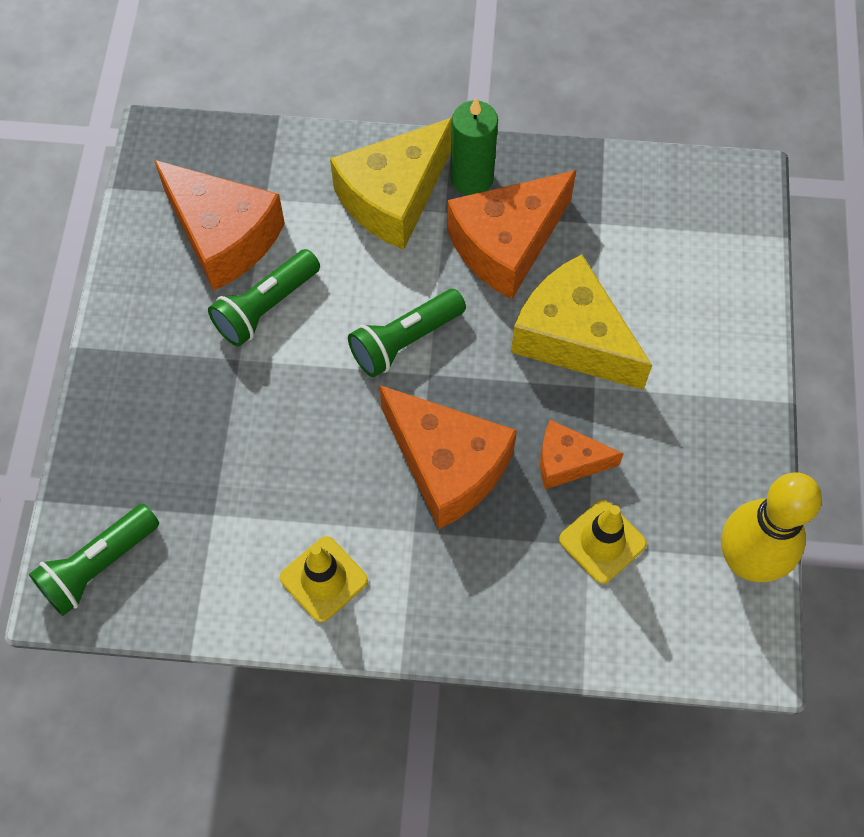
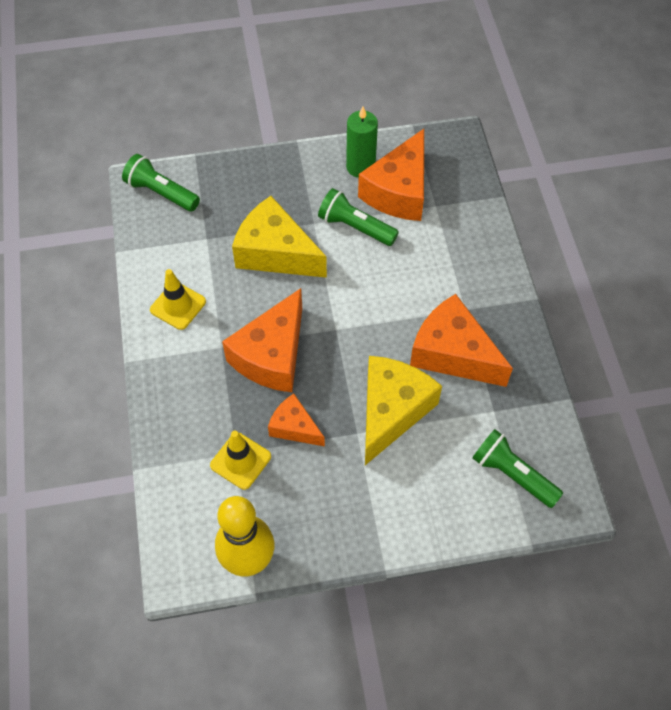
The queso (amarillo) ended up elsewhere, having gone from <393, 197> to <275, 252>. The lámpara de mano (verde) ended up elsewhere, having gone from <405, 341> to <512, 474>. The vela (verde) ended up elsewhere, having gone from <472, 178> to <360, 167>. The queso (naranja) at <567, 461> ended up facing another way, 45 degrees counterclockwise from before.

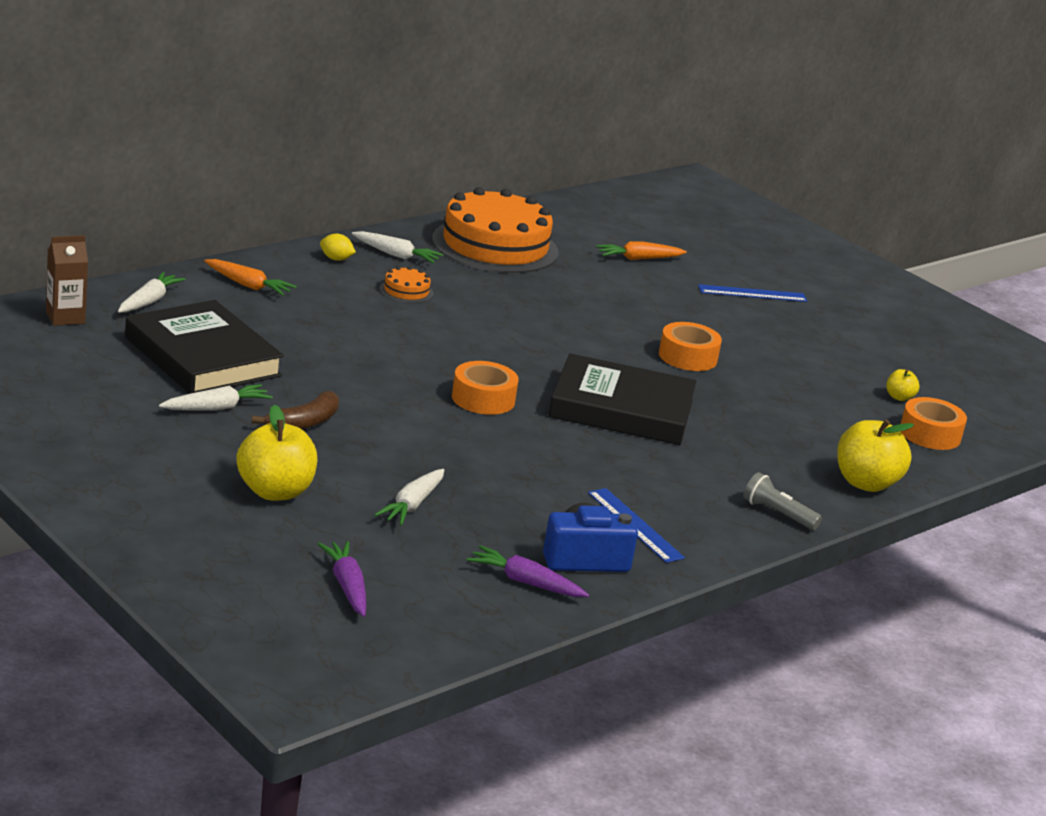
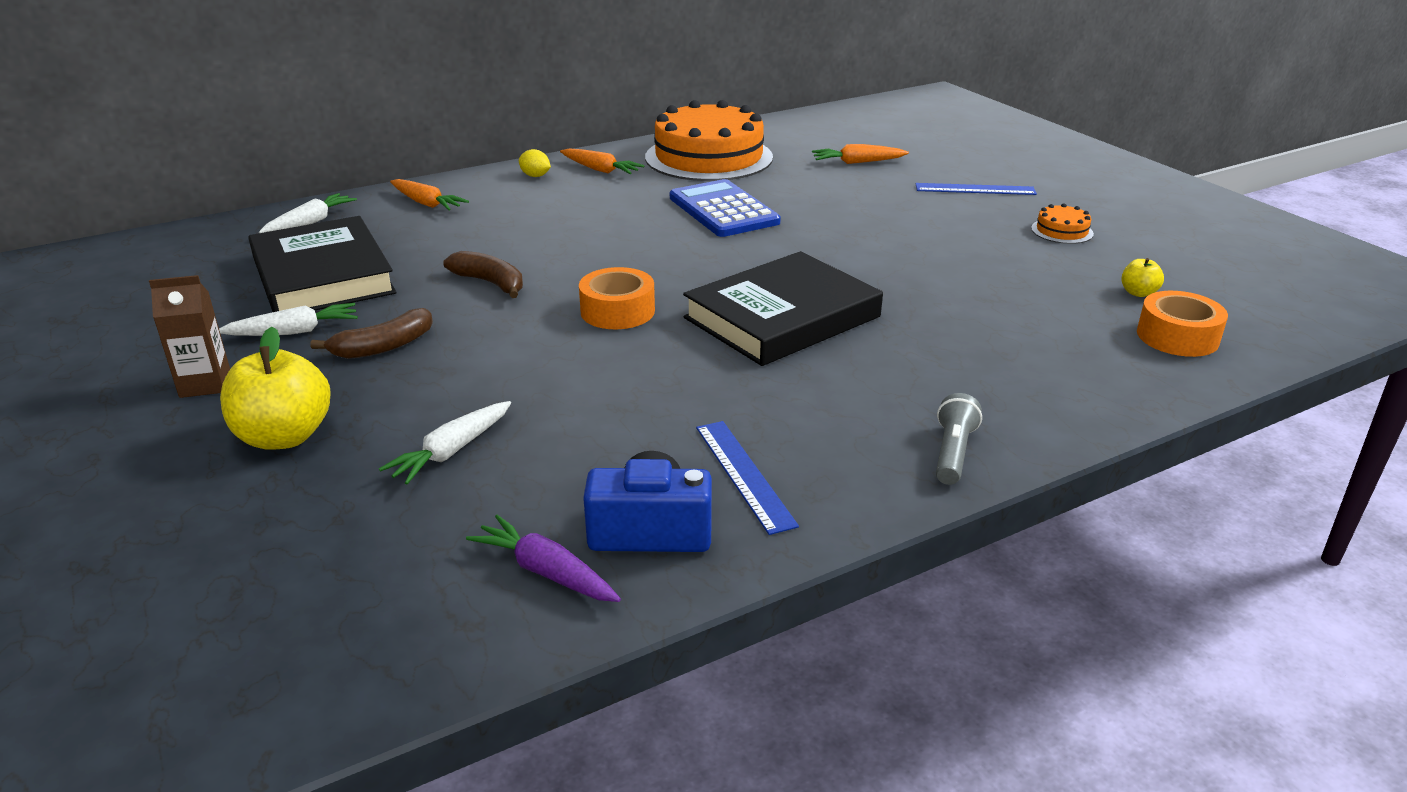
The second view lost the zanahoria (morado) at <347, 586>. The second view lost the cinta adhesiva (naranja) at <687, 357>. The second view lost the manzana (amarillo) at <865, 483>. The second view gained the plátano (marrón) at <490, 283>. The second view gained the calculadora (azul) at <723, 210>. The cartón de leche (marrón) ended up elsewhere, having gone from <65, 317> to <205, 384>. The tarta (naranja) ended up elsewhere, having gone from <406, 291> to <1062, 231>. What was the zanahoria (blanco) at <396, 255> turned into the zanahoria (naranja) at <600, 170>. The libro (negro) at <621, 409> ended up facing another way, 60 degrees counterclockwise from before. The lámpara de mano (gris) at <777, 514> ended up facing another way, 60 degrees clockwise from before.

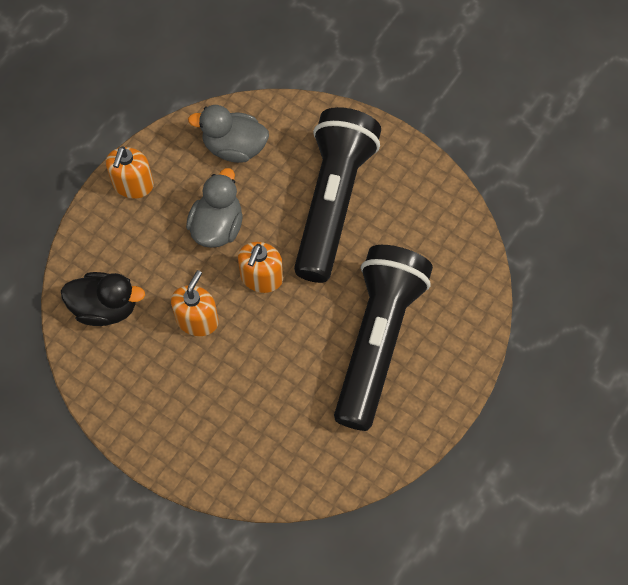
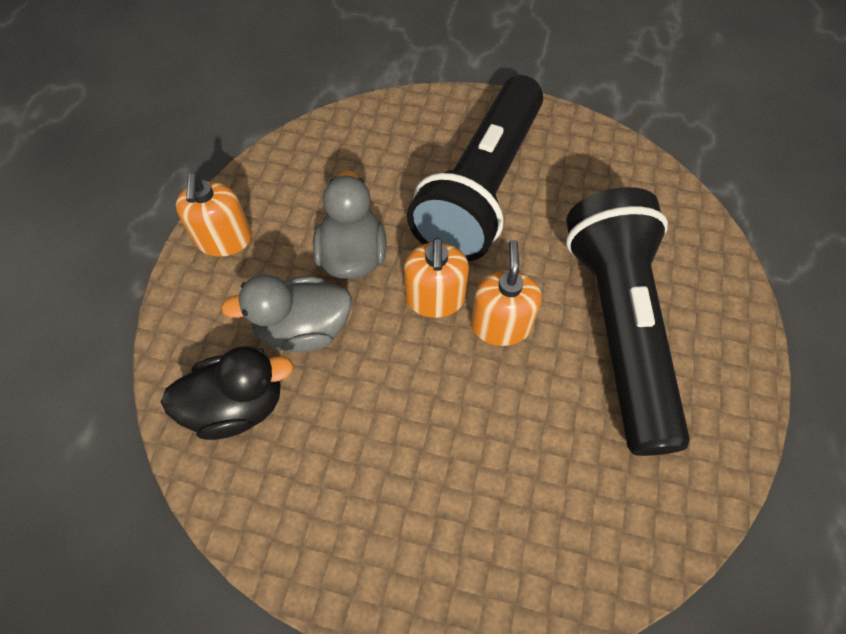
The dispensador de jabón (naranja) ended up elsewhere, having gone from <197, 320> to <500, 325>. The pato (gris) ended up elsewhere, having gone from <234, 147> to <303, 329>. The lámpara de mano (negro) at <333, 202> ended up facing another way, 150 degrees counterclockwise from before.

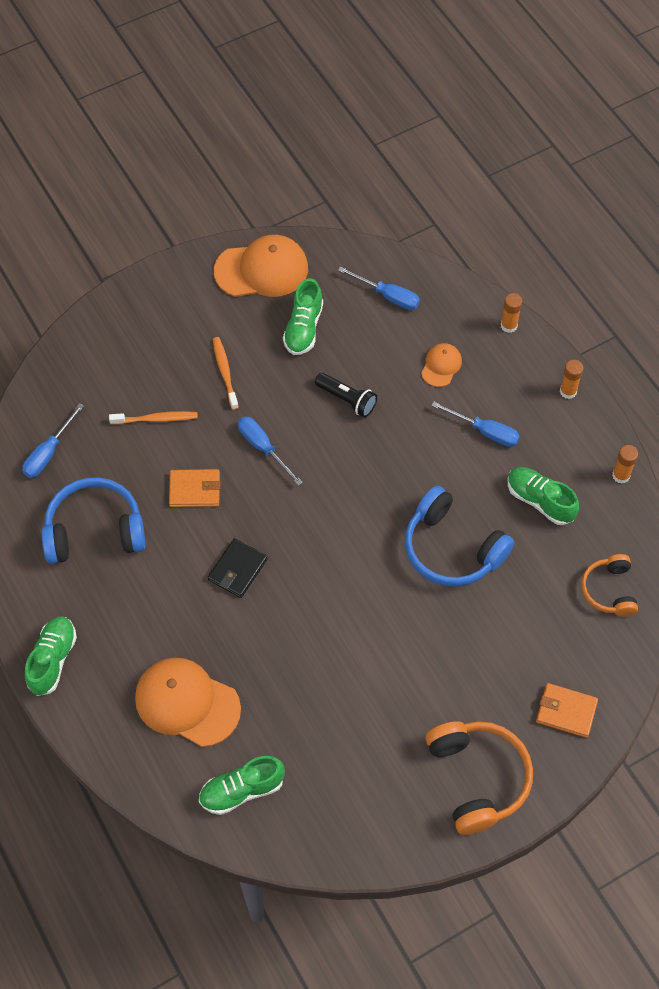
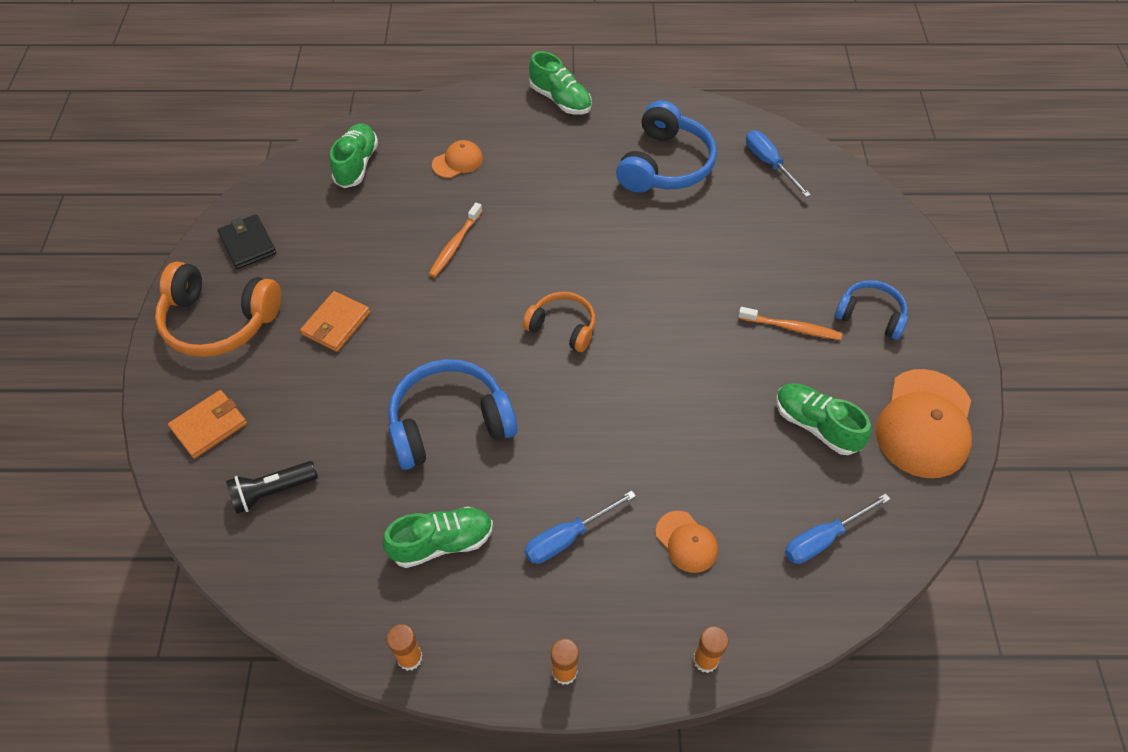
The second view lost the destornillador (azul) at <263, 448>. The second view gained the auriculares (azul) at <870, 315>. The cepillo de dientes (naranja) ended up elsewhere, having gone from <156, 419> to <455, 245>. The cartera (naranja) ended up elsewhere, having gone from <194, 490> to <336, 323>. The cartera (negro) ended up elsewhere, having gone from <238, 569> to <248, 244>. The lámpara de mano (negro) ended up elsewhere, having gone from <347, 399> to <272, 492>. The auriculares (naranja) ended up elsewhere, having gone from <609, 590> to <562, 327>. The size of the gorra (naranja) at <187, 703> changed by a factor of 0.51.

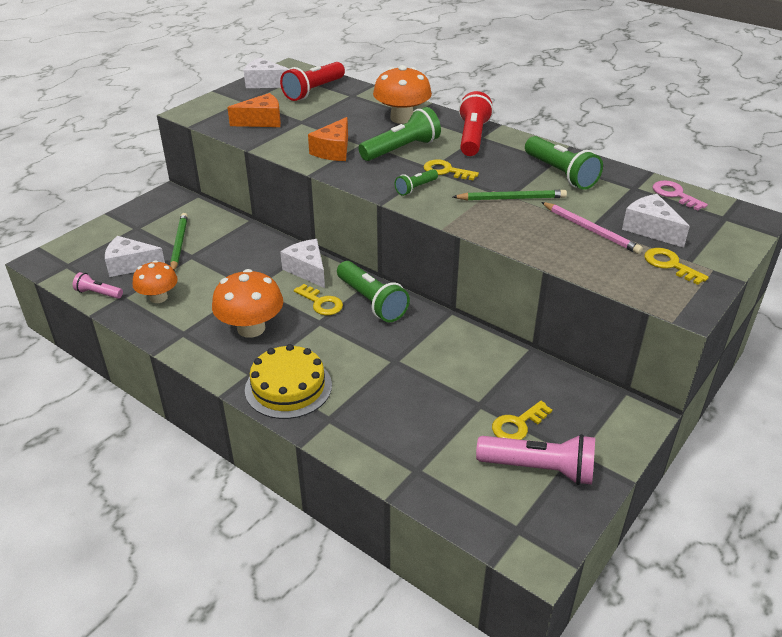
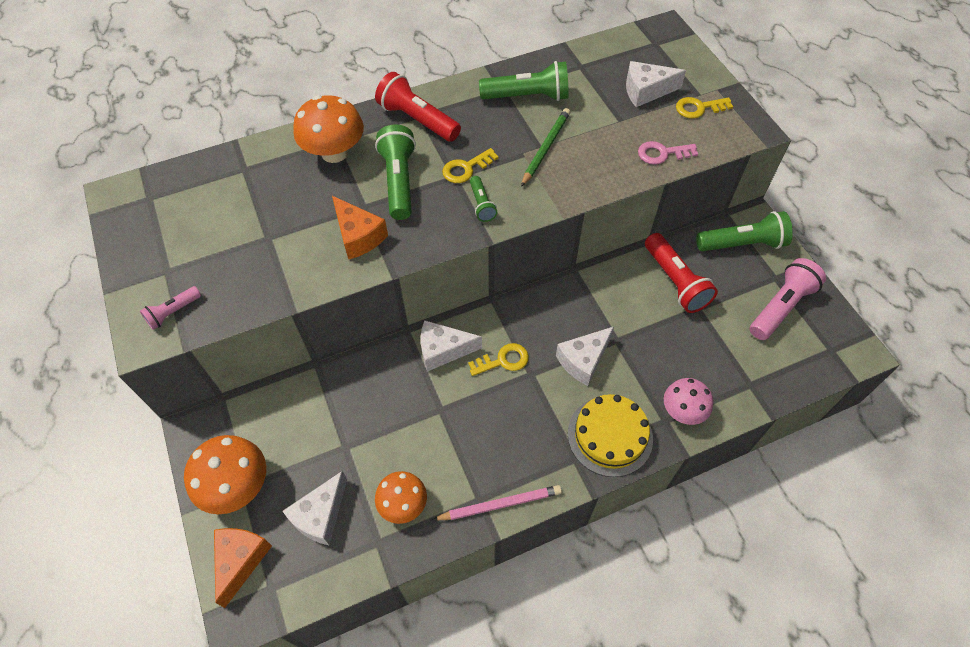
The second view lost the lápiz (verde) at <179, 244>. The second view lost the llave (amarillo) at <518, 425>. The second view gained the seta (rosa) at <683, 411>. The lámpara de mano (rosa) ended up elsewhere, having gone from <98, 293> to <173, 312>. The seta (naranja) ended up elsewhere, having gone from <251, 328> to <237, 486>. The queso (naranja) ended up elsewhere, having gone from <262, 121> to <240, 560>. The queso (blanco) ended up elsewhere, having gone from <265, 83> to <583, 360>. The lámpara de mano (rojo) ended up elsewhere, having gone from <314, 91> to <675, 281>. The lámpara de mano (verde) ended up elsewhere, having gone from <372, 302> to <742, 244>. The lápiz (rosa) ended up elsewhere, having gone from <590, 230> to <500, 505>. The llave (rosa) ended up elsewhere, having gone from <674, 194> to <662, 153>.

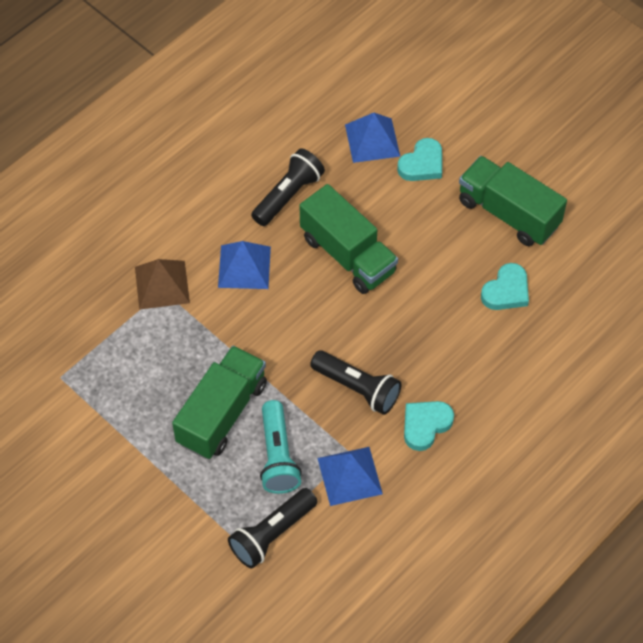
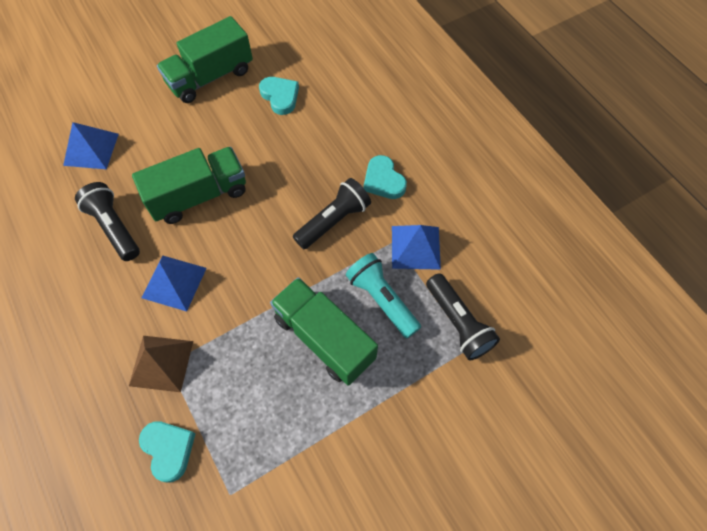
The corazón (turquesa) ended up elsewhere, having gone from <422, 164> to <168, 449>. The lámpara de mano (turquesa) at <278, 456> ended up facing another way, 135 degrees counterclockwise from before.

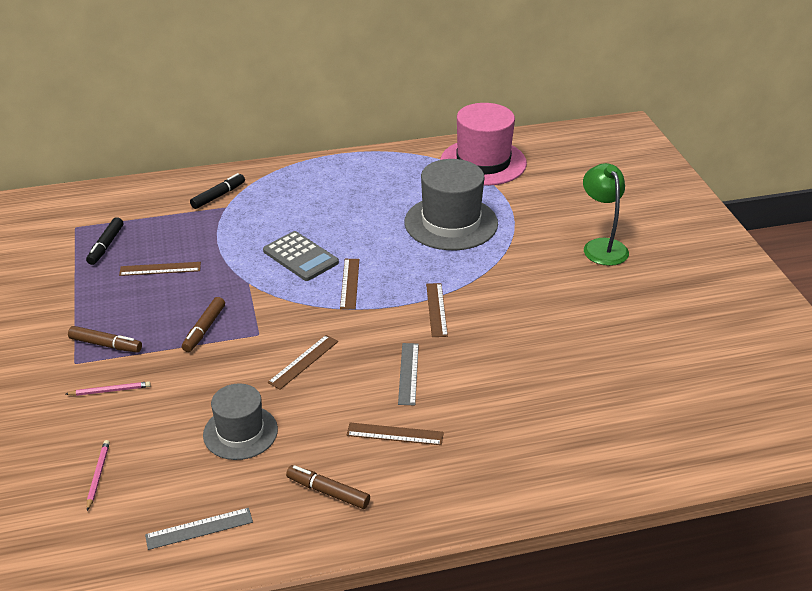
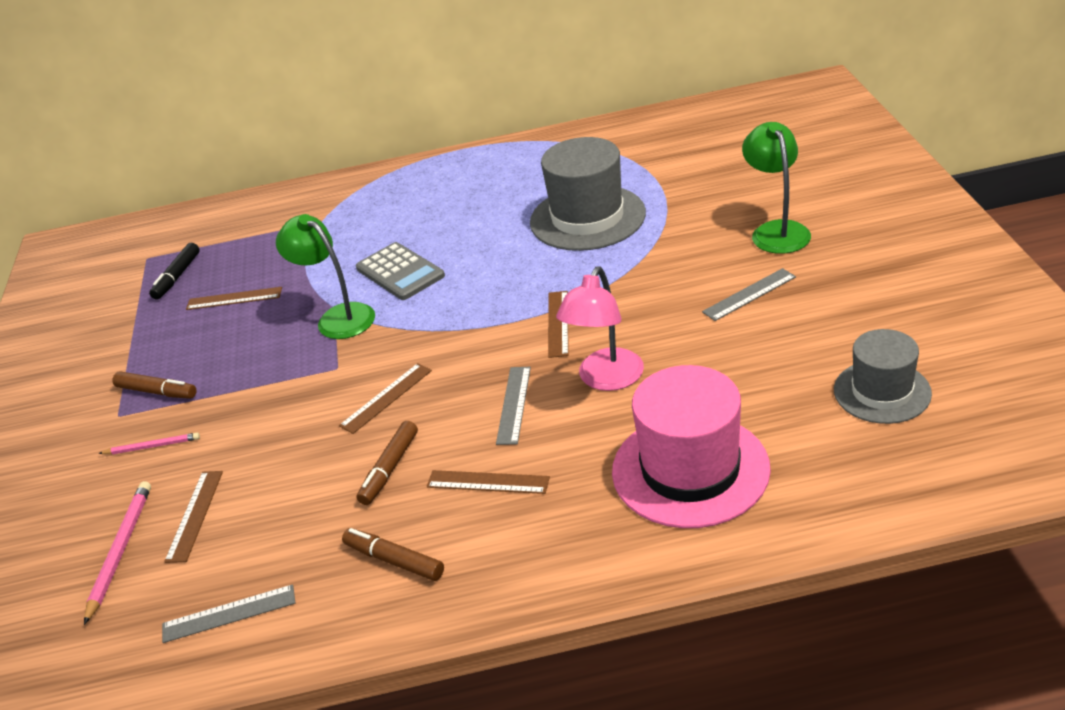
The second view lost the rotulador (negro) at <218, 196>. The second view gained the lámpara (verde) at <338, 317>. The second view gained the lámpara (rosa) at <606, 379>. The second view gained the regla (gris) at <749, 294>. The rotulador (marrón) ended up elsewhere, having gone from <204, 329> to <390, 468>. The sombrero (gris) ended up elsewhere, having gone from <240, 432> to <882, 392>. The regla (marrón) ended up elsewhere, having gone from <349, 283> to <195, 515>. The sombrero (rosa) ended up elsewhere, having gone from <483, 162> to <690, 469>. The size of the lápiz (rosa) at <98, 475> changed by a factor of 1.60.

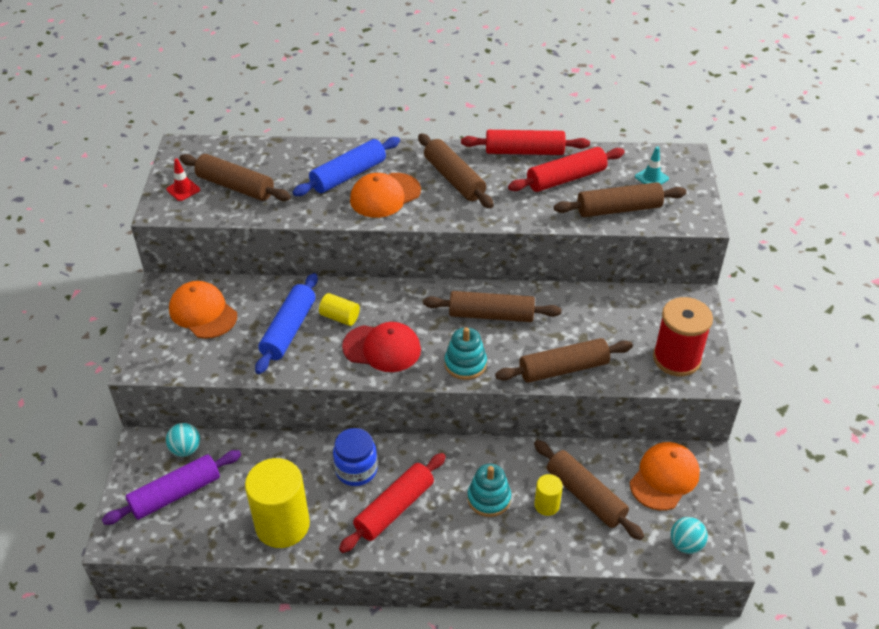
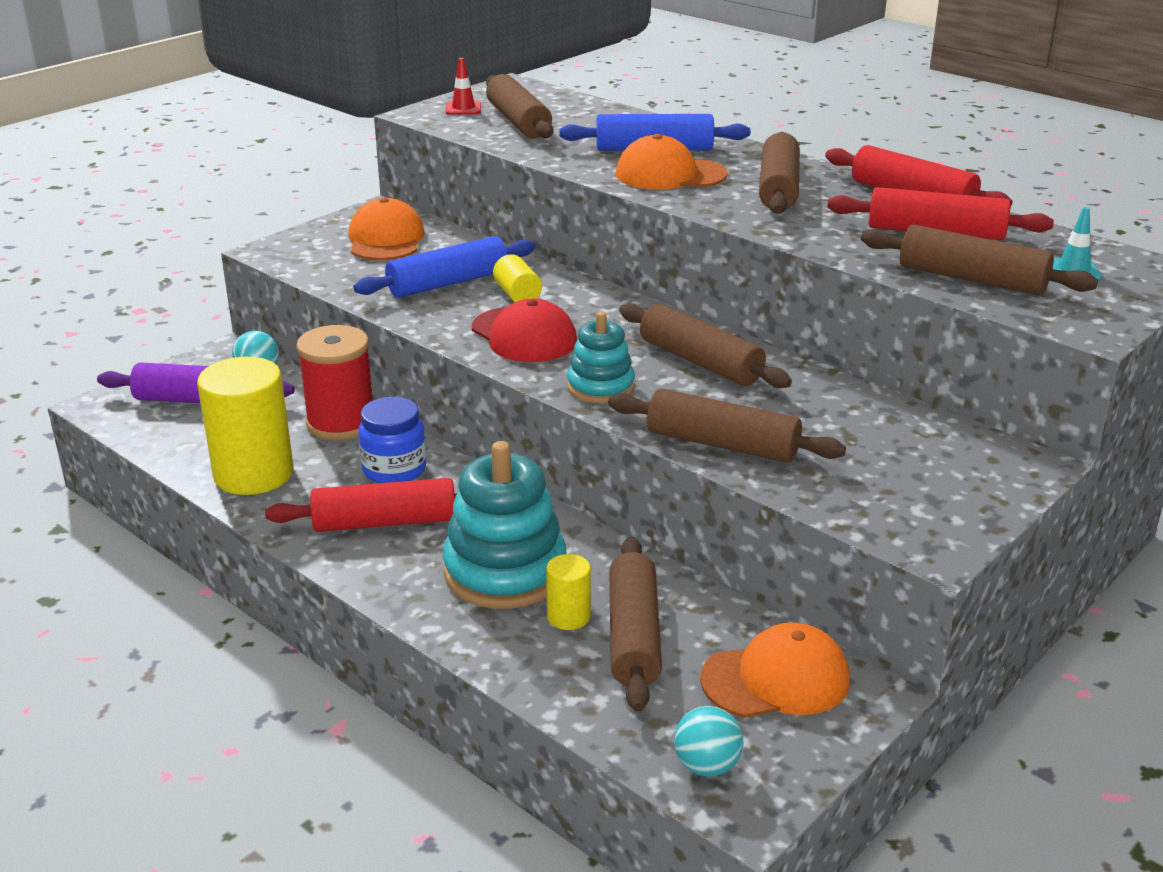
The carrete (rojo) ended up elsewhere, having gone from <676, 358> to <341, 423>. The size of the juguete apilable (turquesa) at <489, 498> changed by a factor of 1.71.

